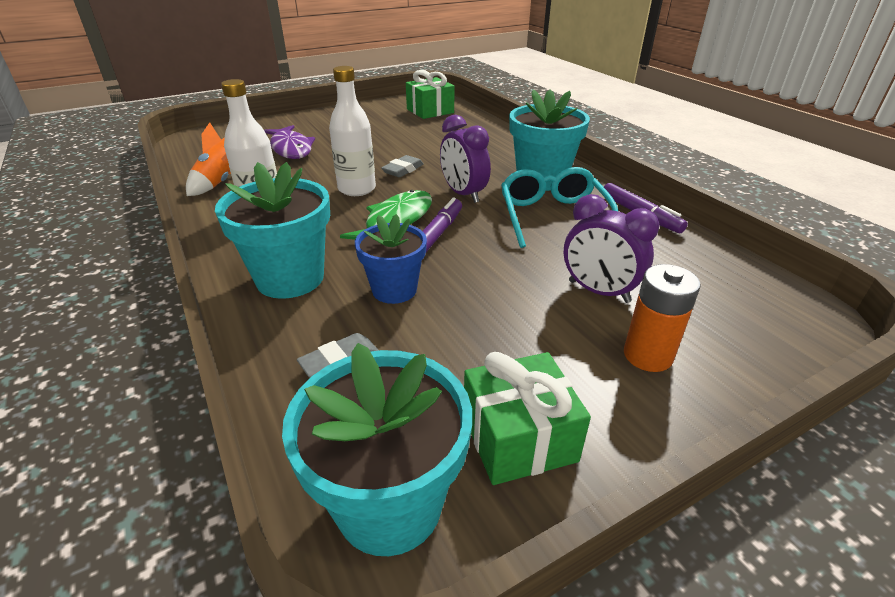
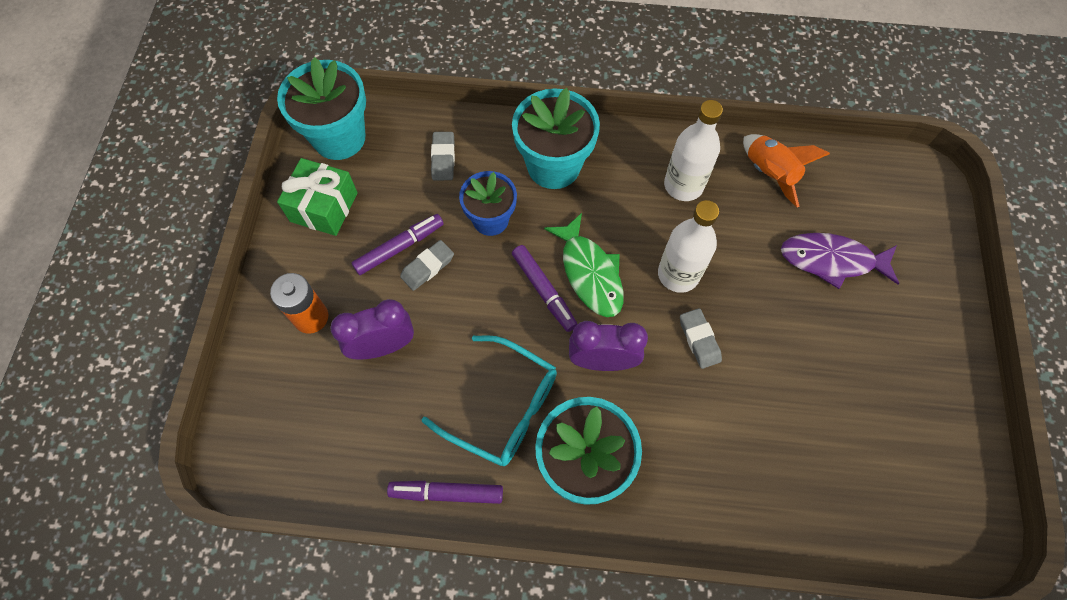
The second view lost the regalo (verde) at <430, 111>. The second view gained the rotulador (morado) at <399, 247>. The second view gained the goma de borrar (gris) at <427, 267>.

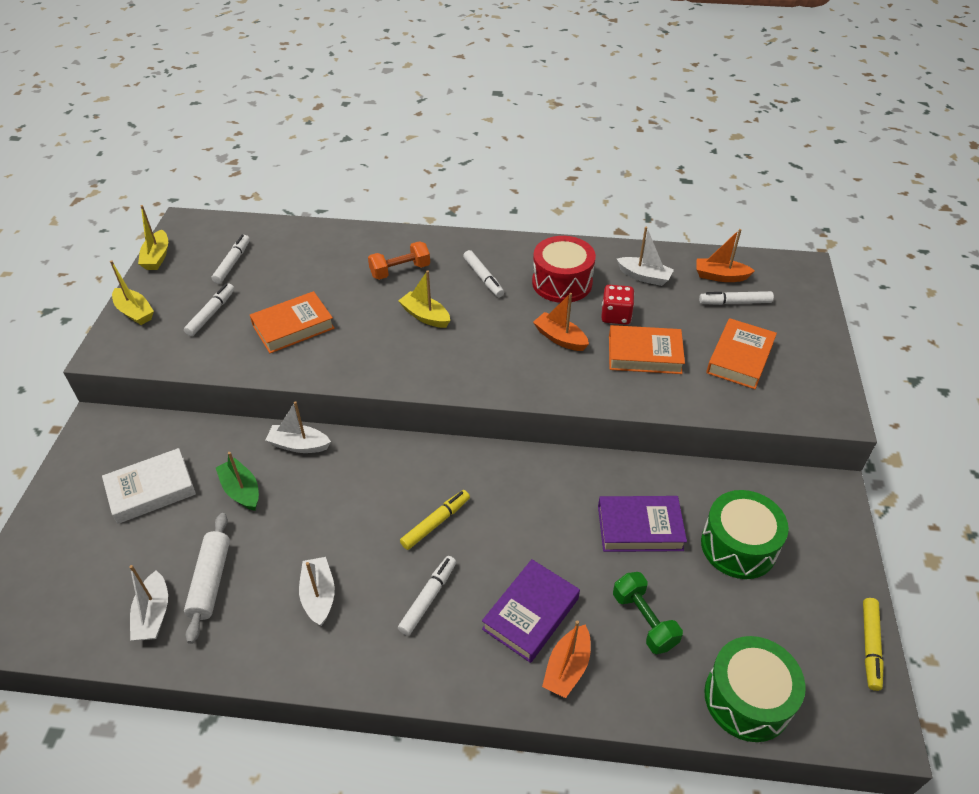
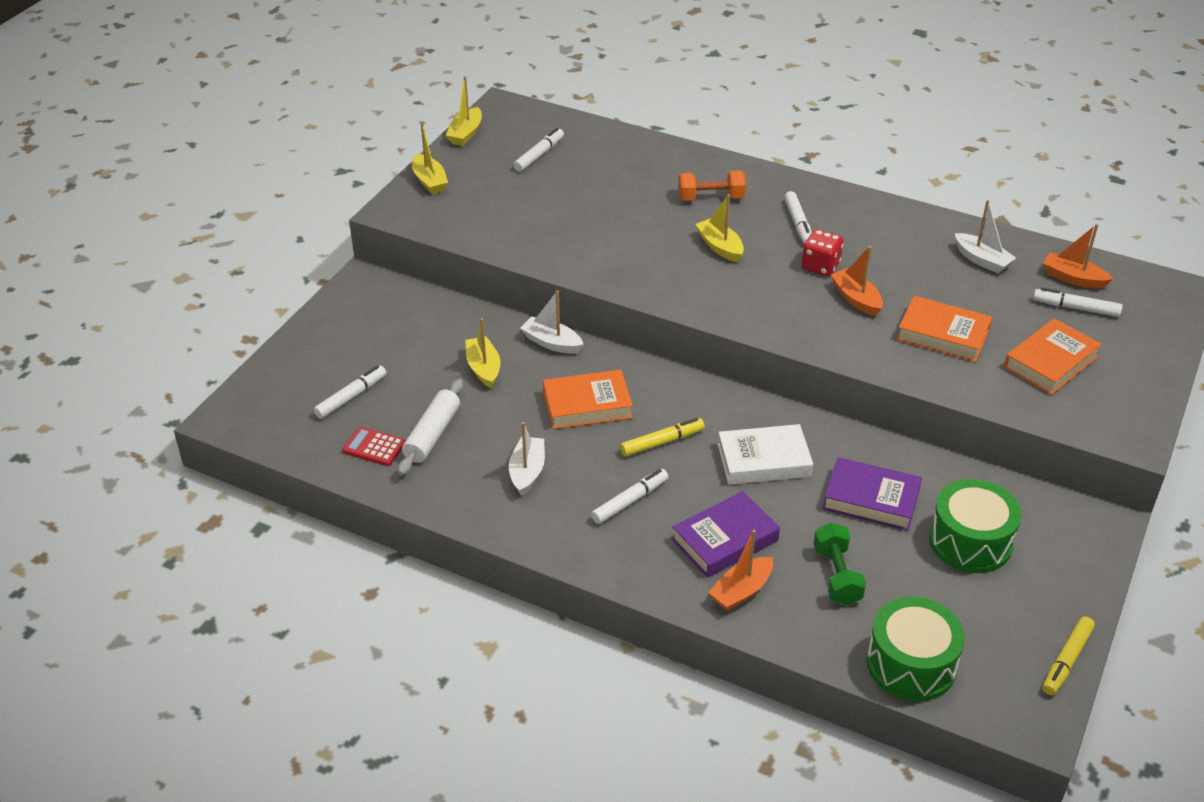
The second view lost the tambor (rojo) at <562, 282>. The libro (blanco) ended up elsewhere, having gone from <151, 490> to <764, 460>. The rotulador (blanco) ended up elsewhere, having gone from <211, 313> to <351, 397>. The libro (naranja) ended up elsewhere, having gone from <293, 327> to <587, 405>. The dado (rojo) ended up elsewhere, having gone from <615, 316> to <820, 266>. Where the barco (blanco) stood at <153, 614>, the calculadora (rojo) came to stand at <374, 447>. What was the barco (verde) at <241, 490> turned into the barco (amarillo) at <483, 368>.

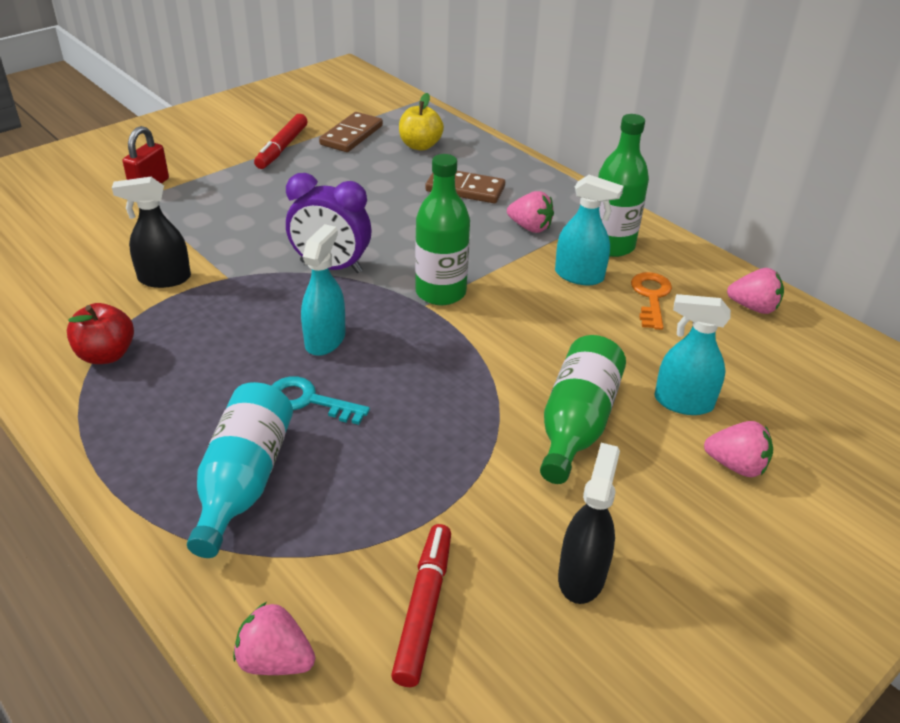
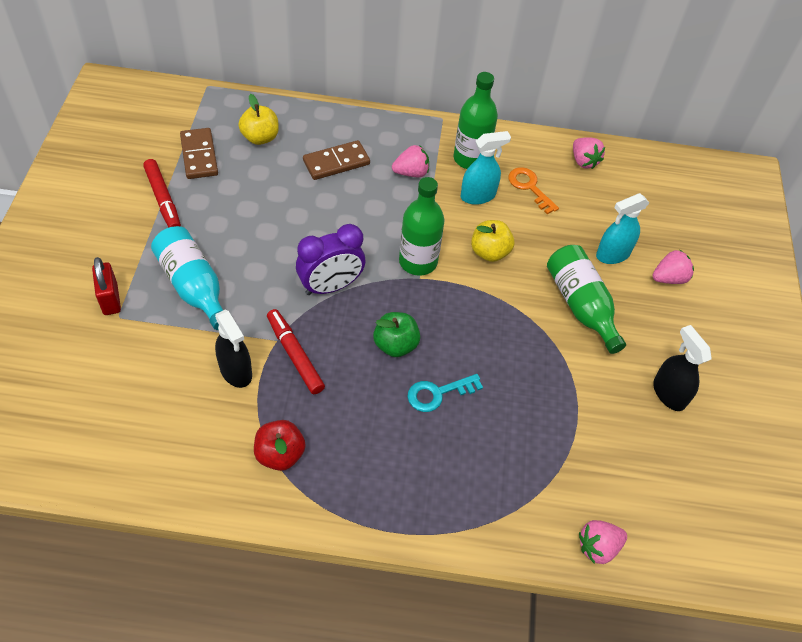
The second view gained the manzana (amarillo) at <489, 252>. The botella (turquesa) ended up elsewhere, having gone from <243, 481> to <193, 286>. The rotulador (rojo) ended up elsewhere, having gone from <424, 608> to <295, 355>. Where the pulverizador (turquesa) stood at <325, 340>, the manzana (verde) came to stand at <395, 345>. The pulverizador (negro) at <164, 278> ended up facing another way, 75 degrees counterclockwise from before. The fresa (rosa) at <753, 307> ended up facing another way, 90 degrees clockwise from before.

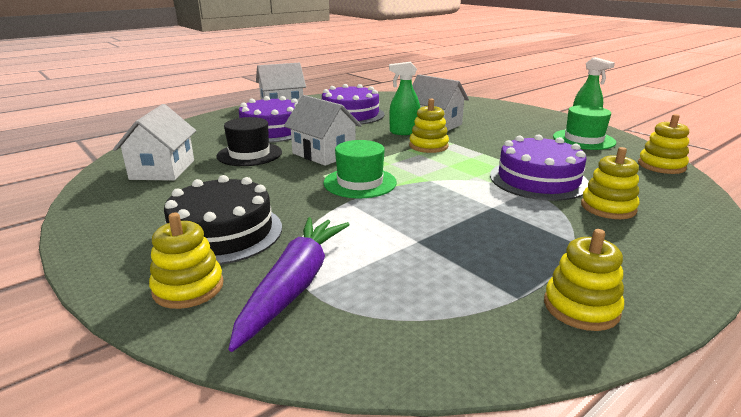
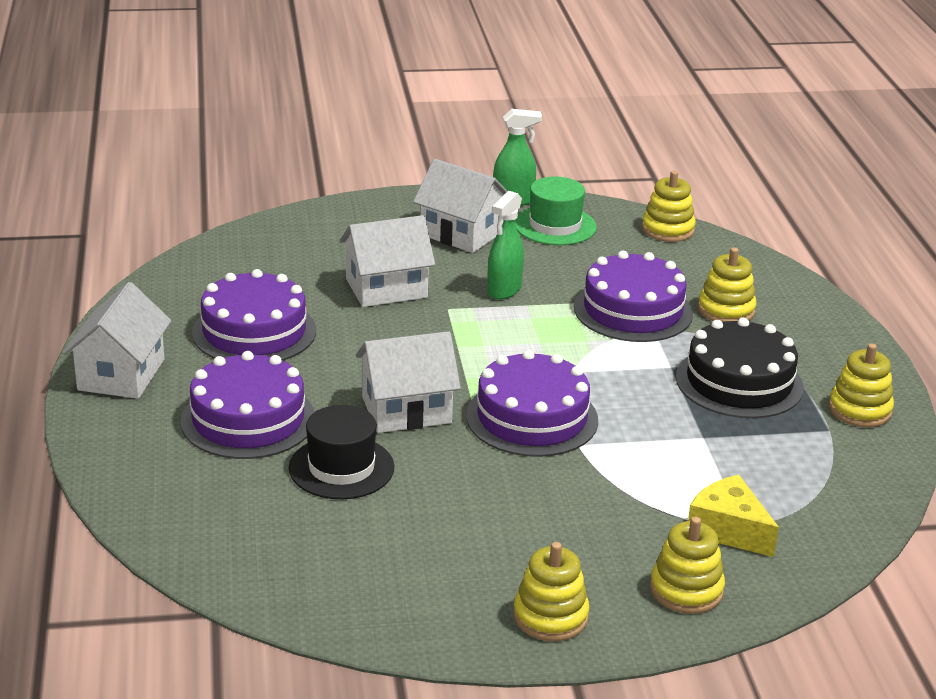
The casa (blanco) ended up elsewhere, having gone from <162, 169> to <461, 233>. The tarta (negro) ended up elsewhere, having gone from <222, 232> to <739, 382>. The pulverizador (verde) ended up elsewhere, having gone from <403, 132> to <504, 290>. The juguete apilable (amarillo) ended up elsewhere, having gone from <428, 146> to <550, 616>. Where the zanahoria (morado) stood at <294, 285>, the queso (amarillo) came to stand at <728, 530>. Where the sombrero (verde) stood at <360, 182>, the tarta (morado) came to stand at <532, 418>.

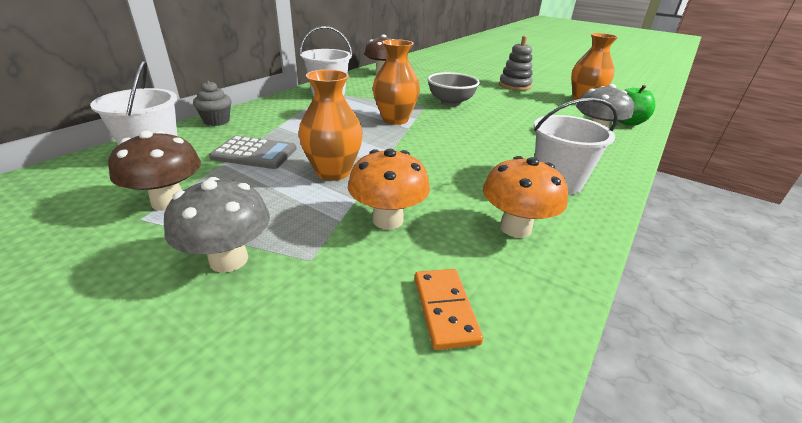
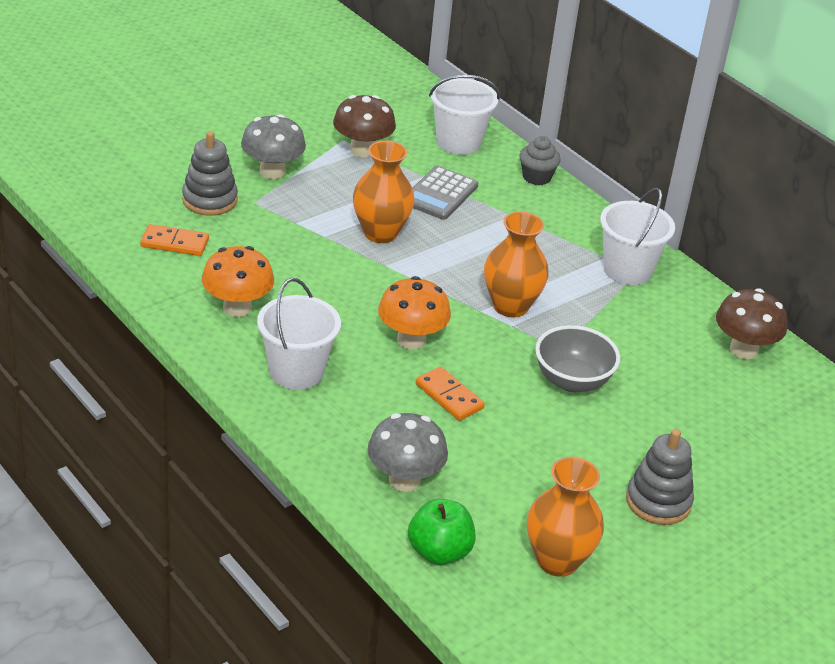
The second view gained the juguete apilable (gris) at <209, 200>. The second view gained the ficha de dominó (naranja) at <449, 396>. The seta (naranja) ended up elsewhere, having gone from <387, 220> to <411, 340>.

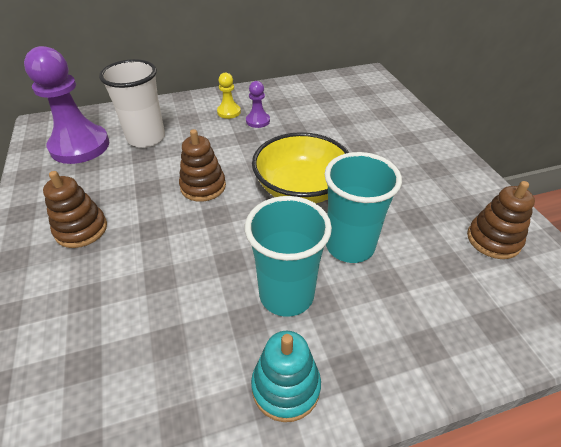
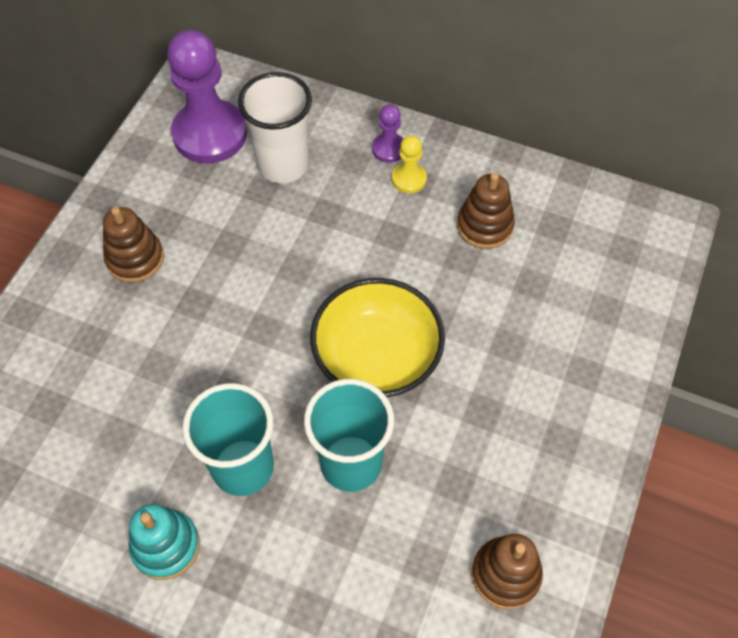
The juguete apilable (marrón) ended up elsewhere, having gone from <203, 186> to <484, 226>. The peón (morado) ended up elsewhere, having gone from <258, 121> to <389, 149>.

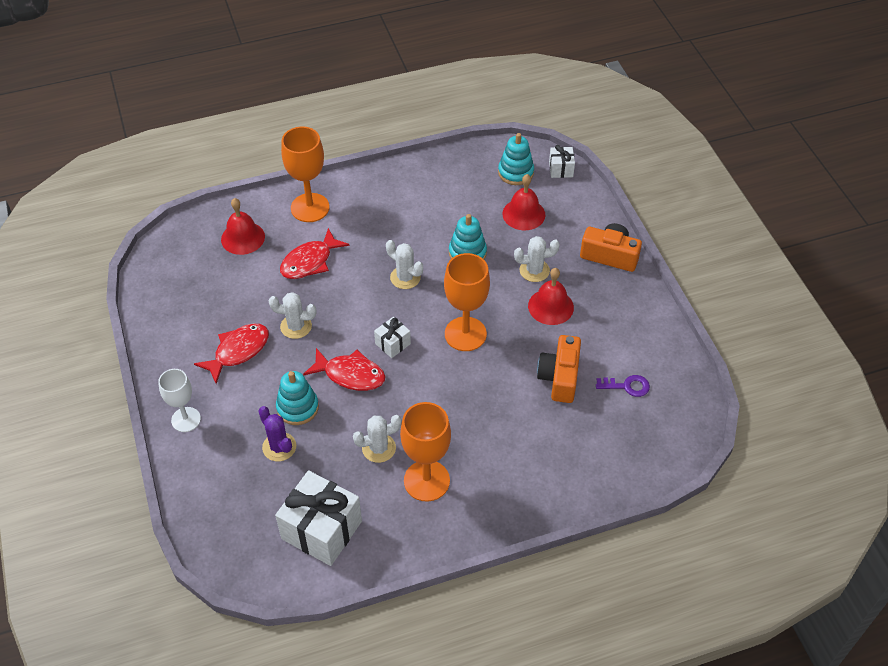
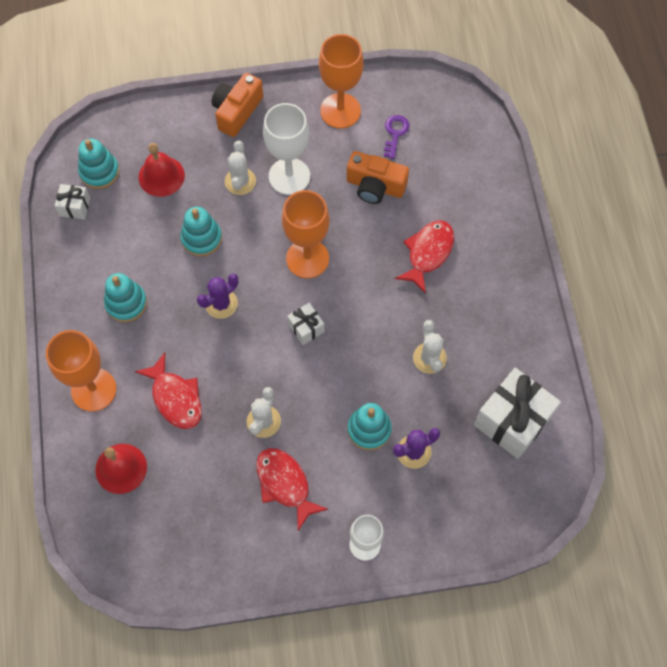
The second view gained the juguete apilable (turquesa) at <126, 303>. The pez (rojo) ended up elsewhere, having gone from <350, 375> to <428, 253>. The copa (naranja) ended up elsewhere, having gone from <426, 480> to <340, 111>. The regalo (blanco) ended up elsewhere, having gone from <561, 169> to <75, 207>. Where the campana (rojo) stood at <550, 306>, the copa (blanco) came to stand at <289, 176>. What was the cactus (blanco) at <405, 277> turned into the cactus (morado) at <221, 304>.

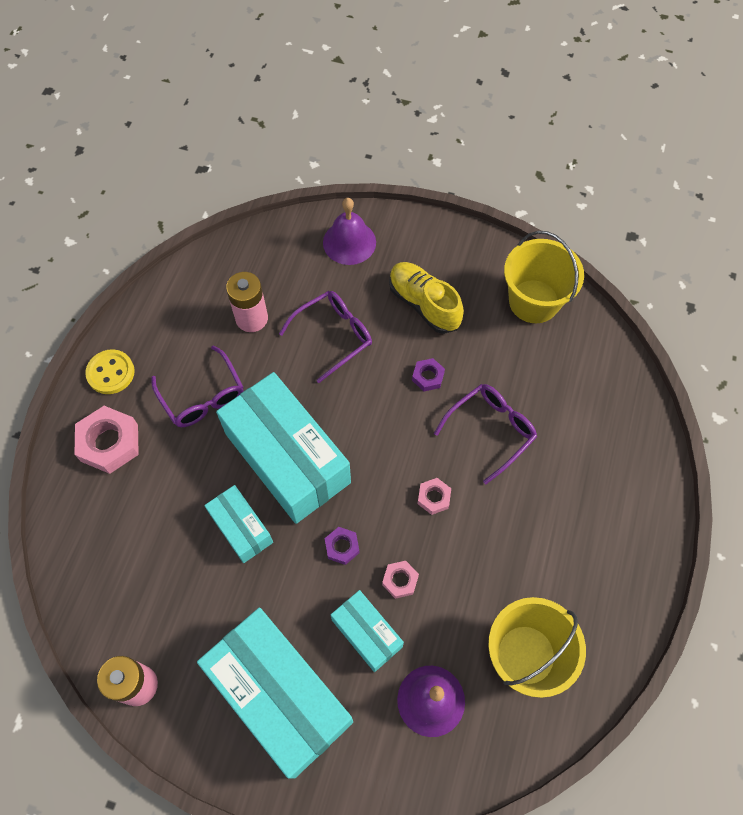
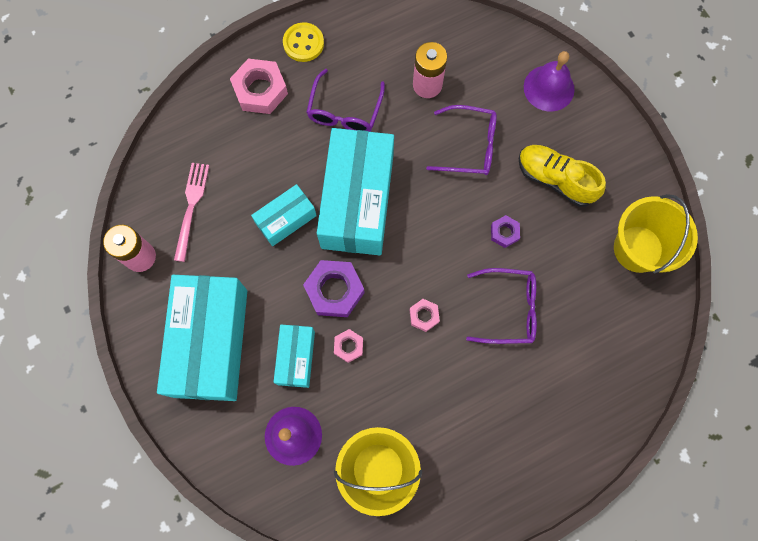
The second view gained the tenedor (rosa) at <191, 206>. The caja (turquesa) at <241, 528> ended up facing another way, 45 degrees clockwise from before. The zapato (amarillo) at <424, 304> ended up facing another way, 60 degrees counterclockwise from before. The size of the tuerca (morado) at <342, 547> changed by a factor of 1.88.

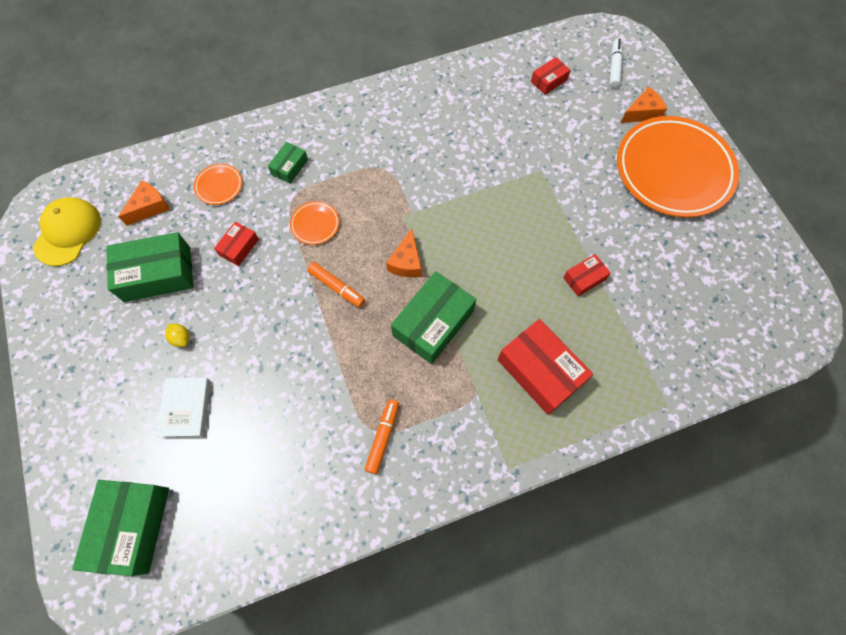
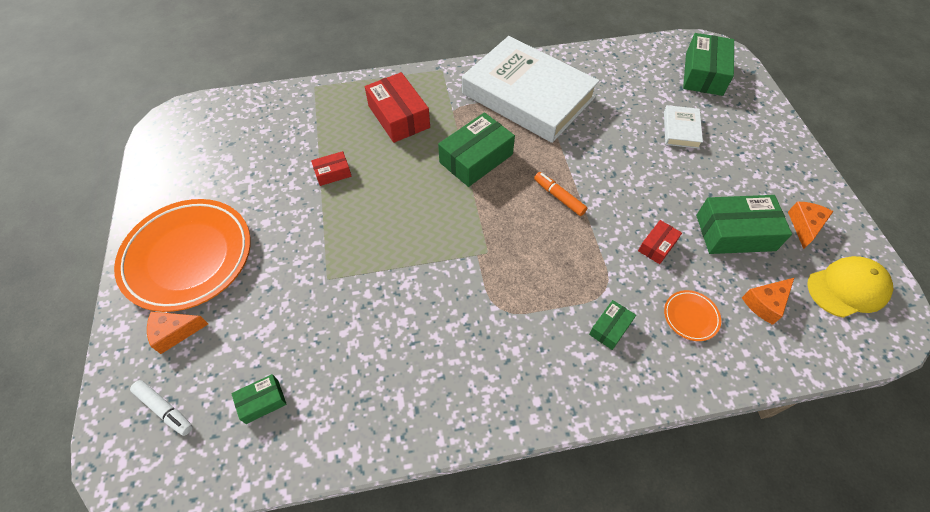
The second view lost the limón (amarillo) at <181, 338>. The second view lost the plato (naranja) at <315, 224>. The queso (naranja) ended up elsewhere, having gone from <406, 262> to <804, 226>. Where the rotulador (naranja) stood at <383, 437>, the libro (blanco) came to stand at <528, 95>. What was the caja (rojo) at <549, 81> turned into the caja (verde) at <262, 401>. The gorra (amarillo) at <68, 232> ended up facing another way, 135 degrees counterclockwise from before. The rotulador (blanco) at <614, 67> ended up facing another way, 75 degrees counterclockwise from before.

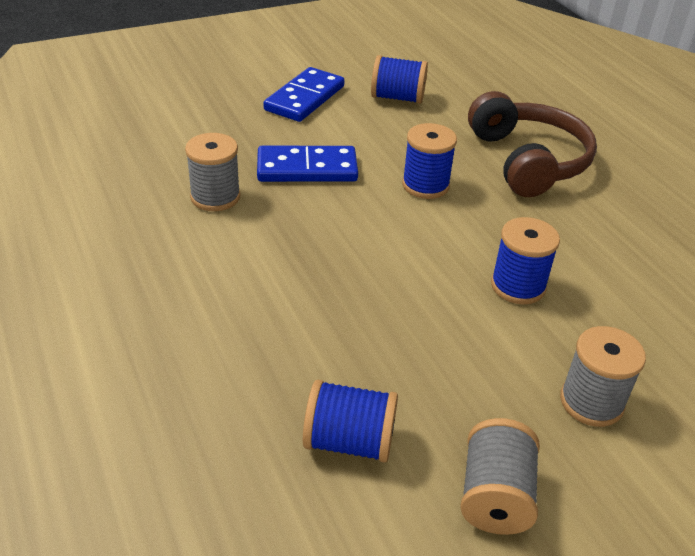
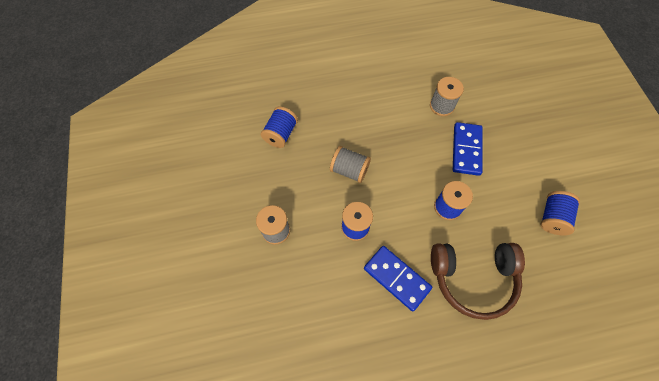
The ficha de dominó (azul) ended up elsewhere, having gone from <305, 98> to <396, 278>. The carrete (gris) ended up elsewhere, having gone from <495, 496> to <349, 170>.

